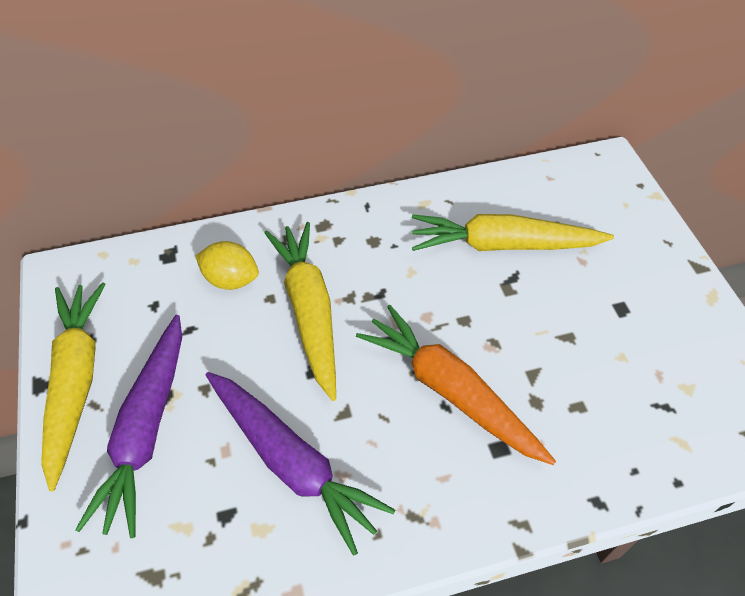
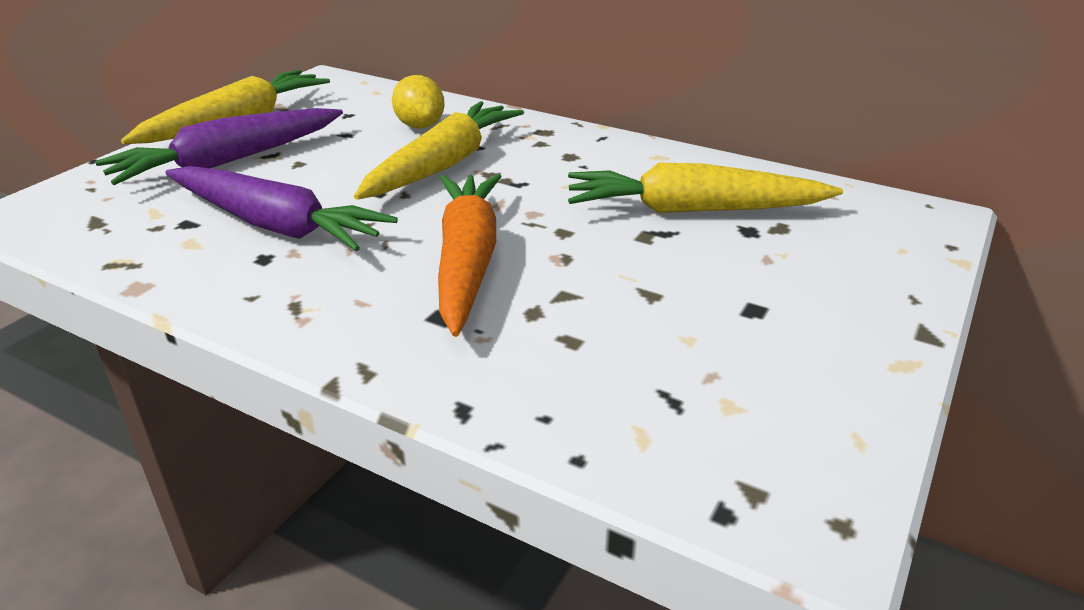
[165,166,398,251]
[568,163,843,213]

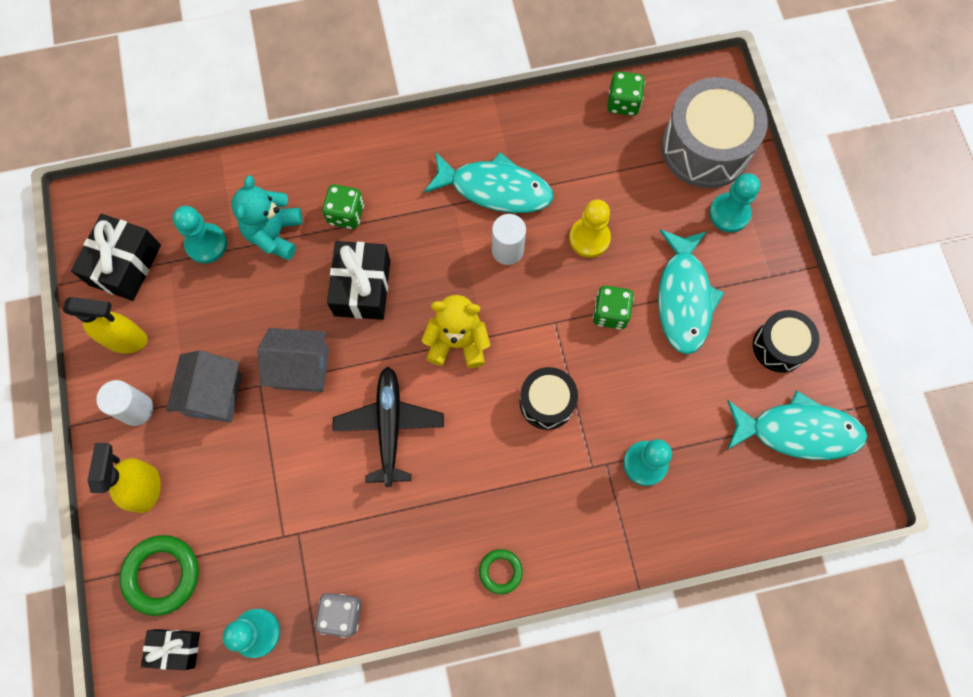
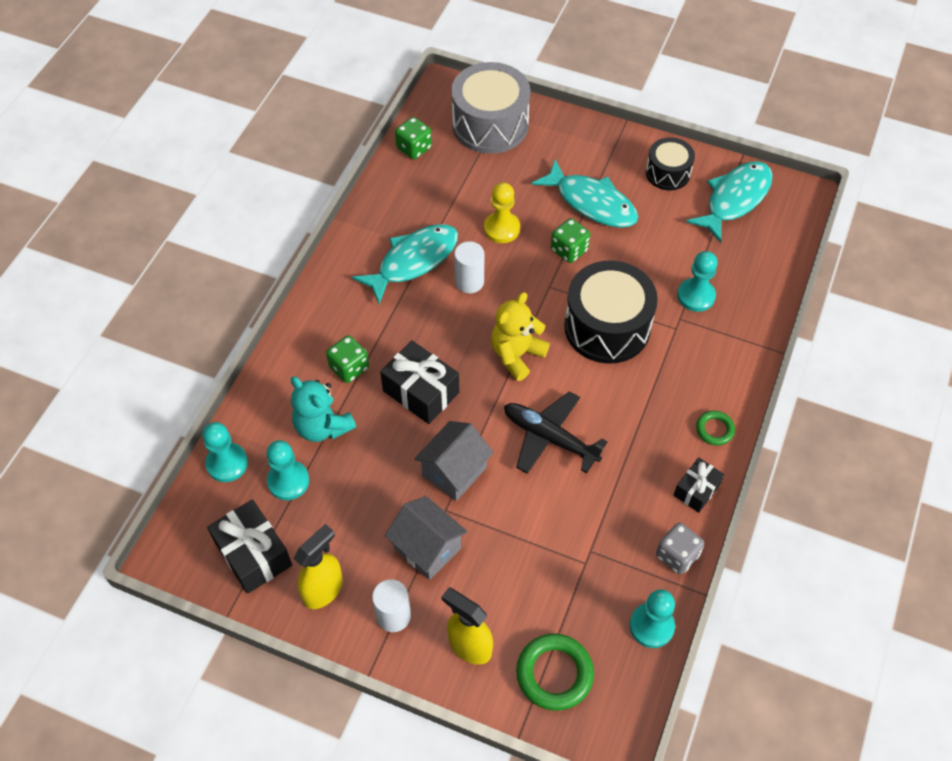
[674,458,724,513]
[564,260,658,364]
[202,422,248,482]

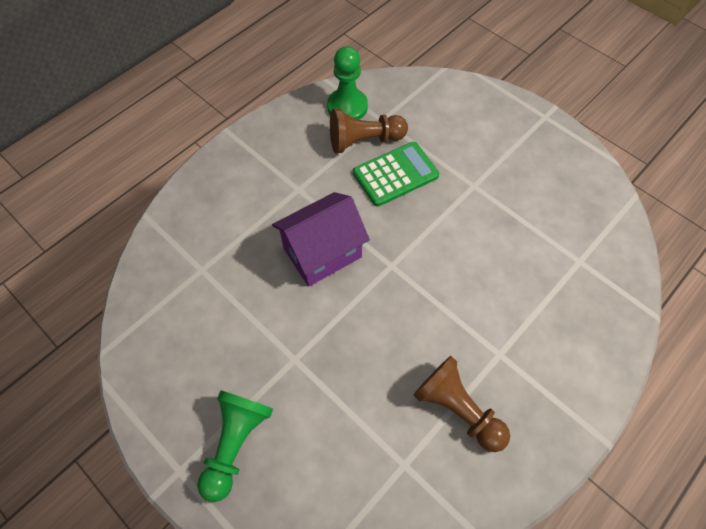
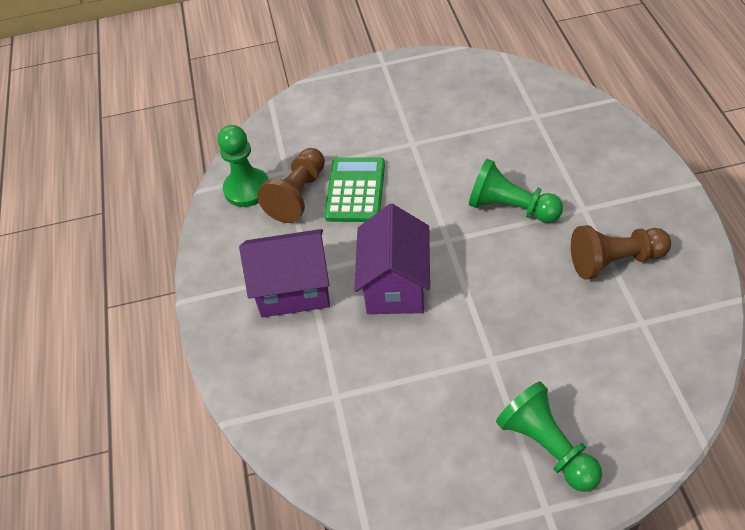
[239,229,330,318]
[469,159,563,223]

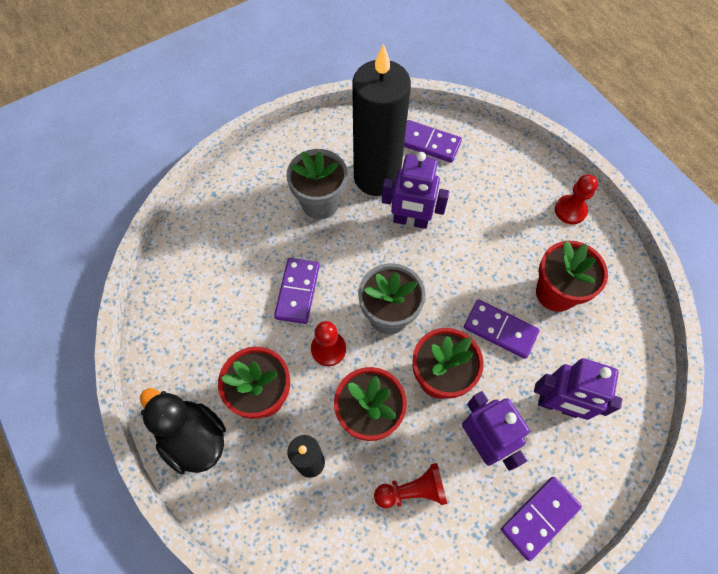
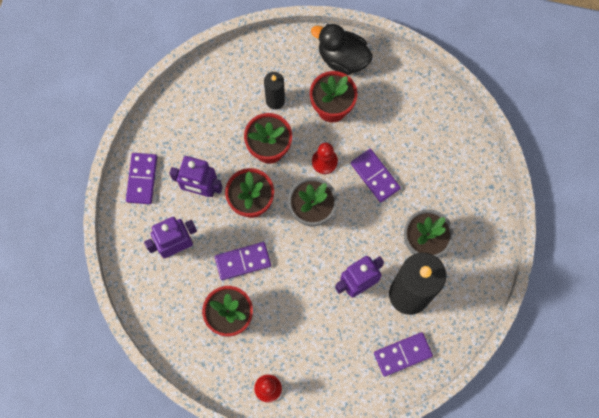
[311,23,373,75]
[374,463,447,508] (first image)

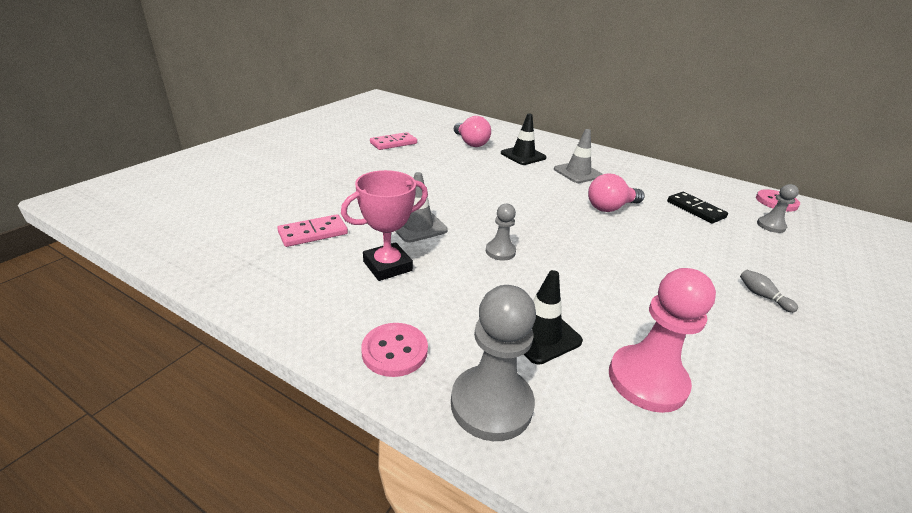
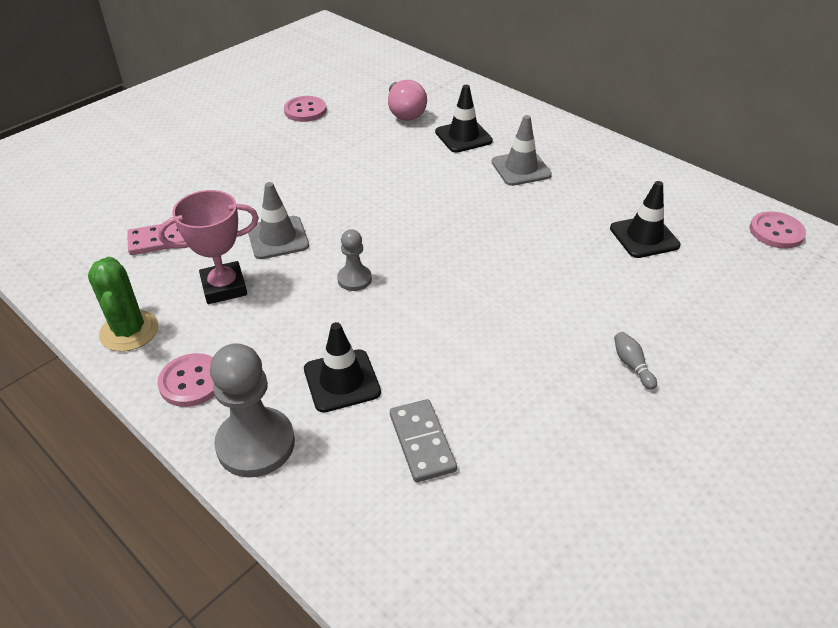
[284,96,326,122]
[588,173,645,212] (first image)
[390,399,457,482]
[610,181,681,258]
[757,184,799,233] (first image)
[88,257,158,352]

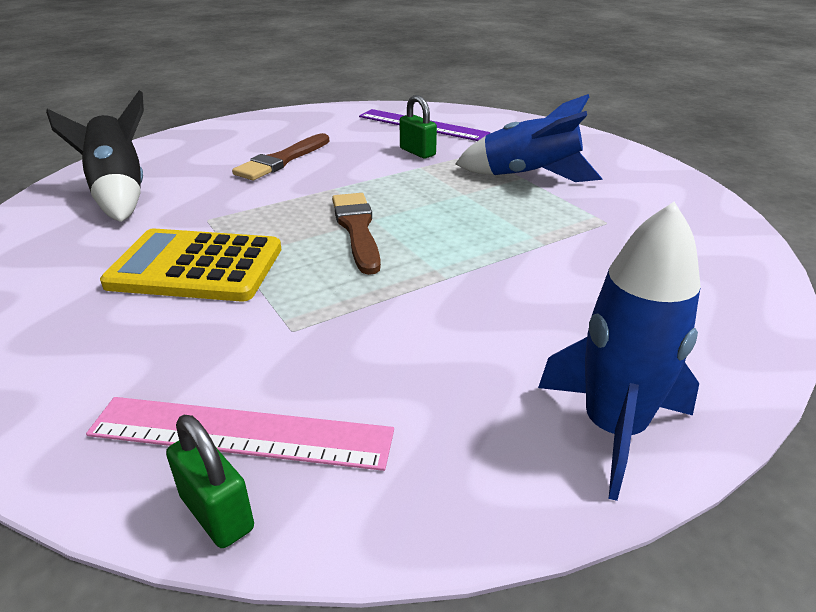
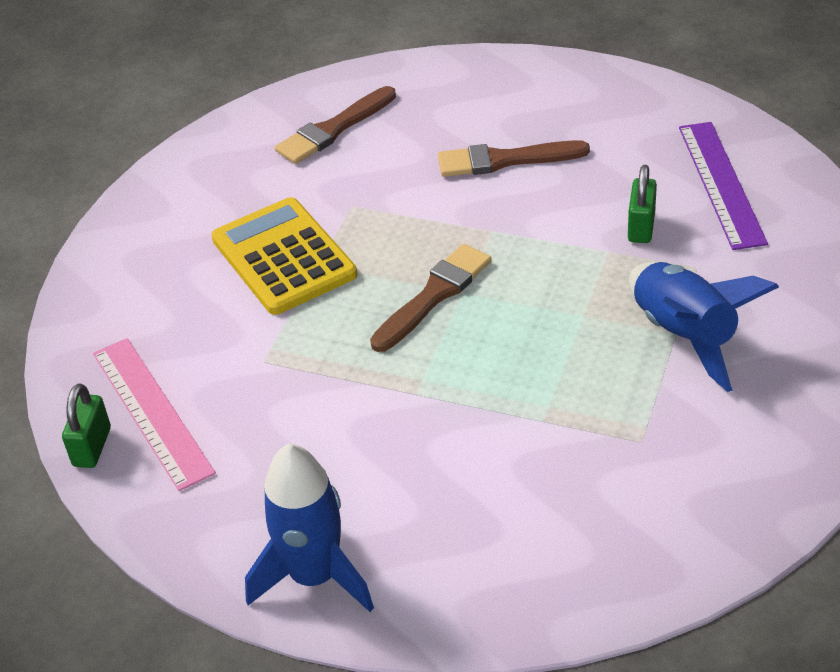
[275,86,396,164]

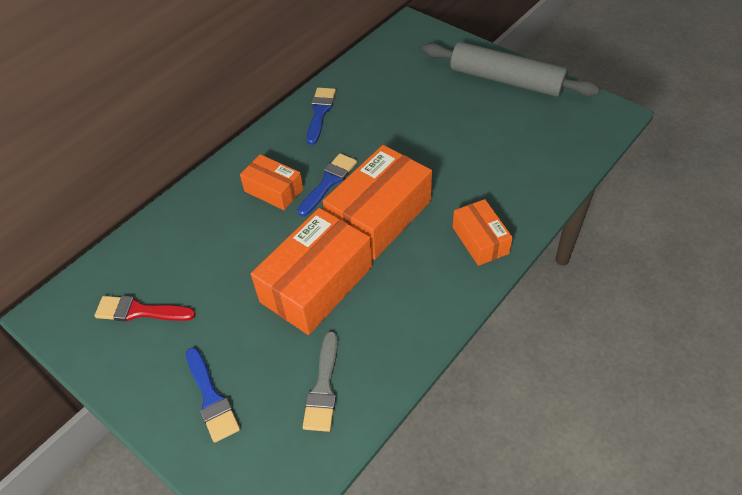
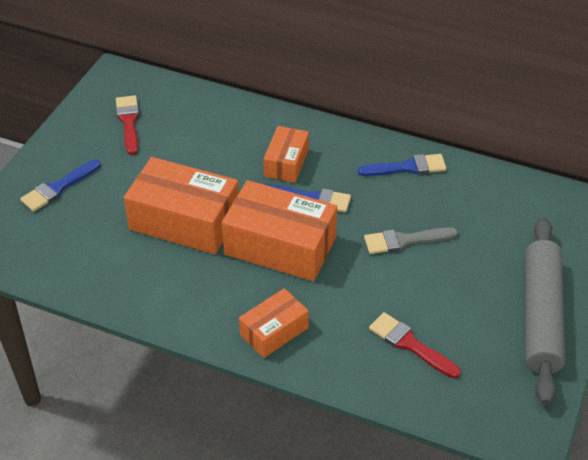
[364,227,458,254]
[369,312,461,378]

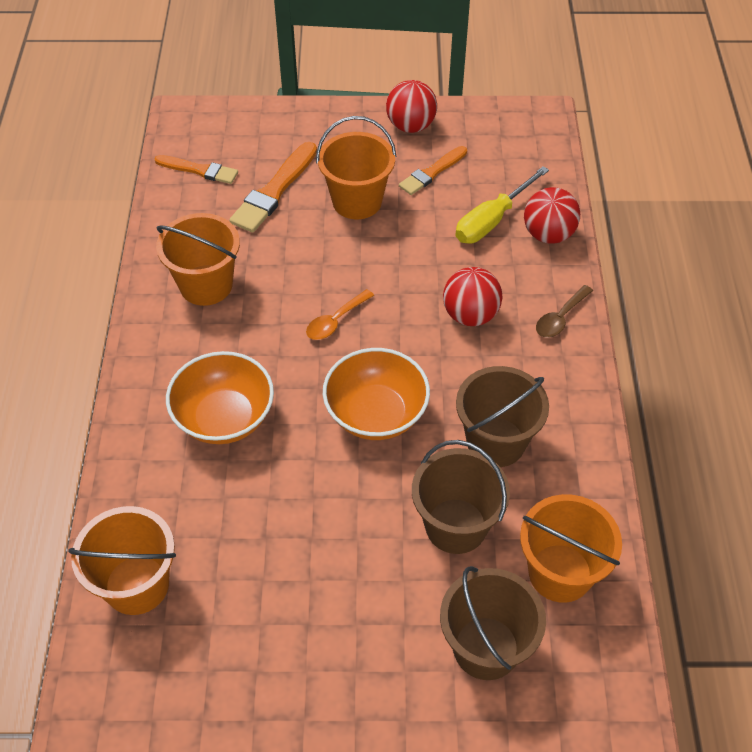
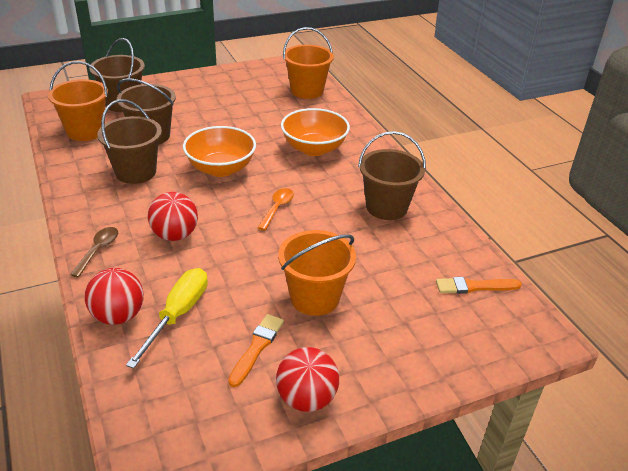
[358,131,426,220]
[229,142,317,233] (first image)

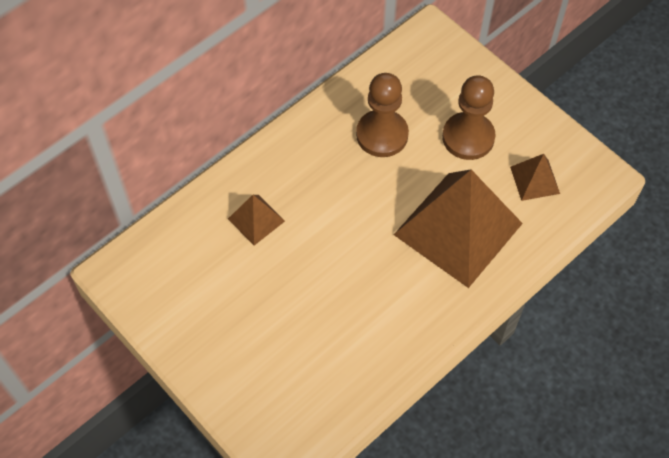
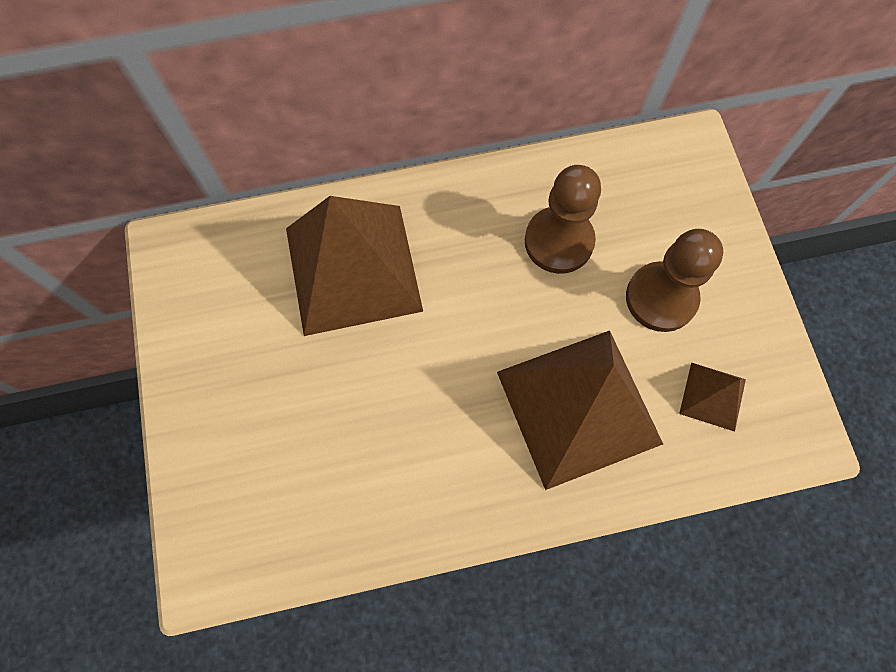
[286,196,423,336]

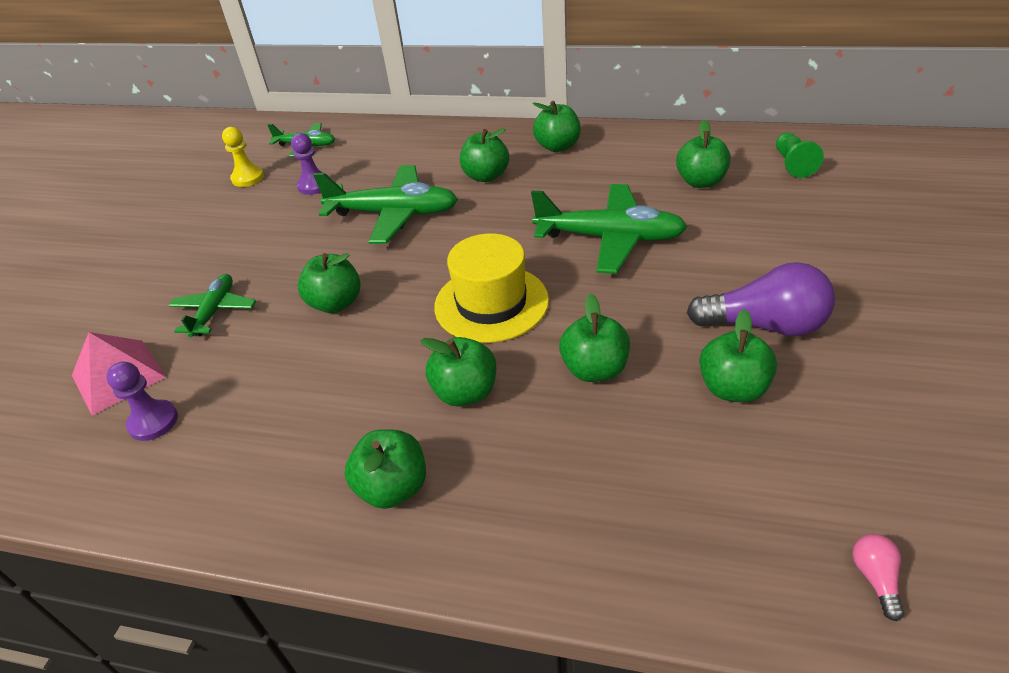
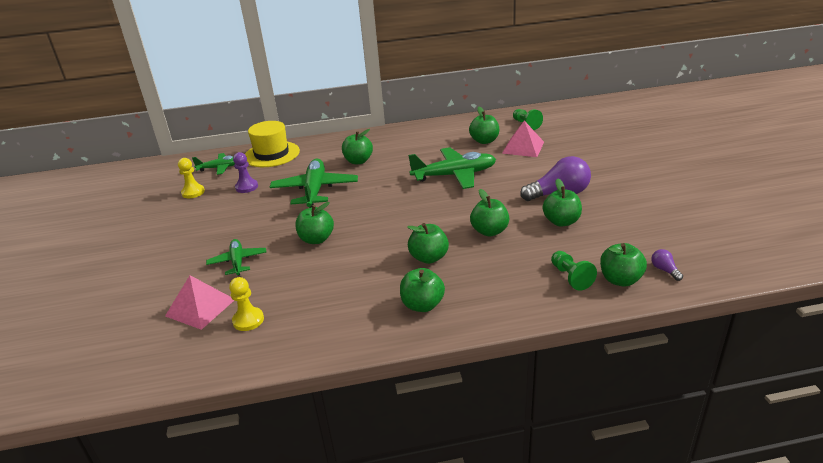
[229,277,264,331]
[270,159,358,208]
[245,121,300,167]
[600,243,647,287]
[651,249,683,281]
[502,120,544,157]
[551,251,597,291]

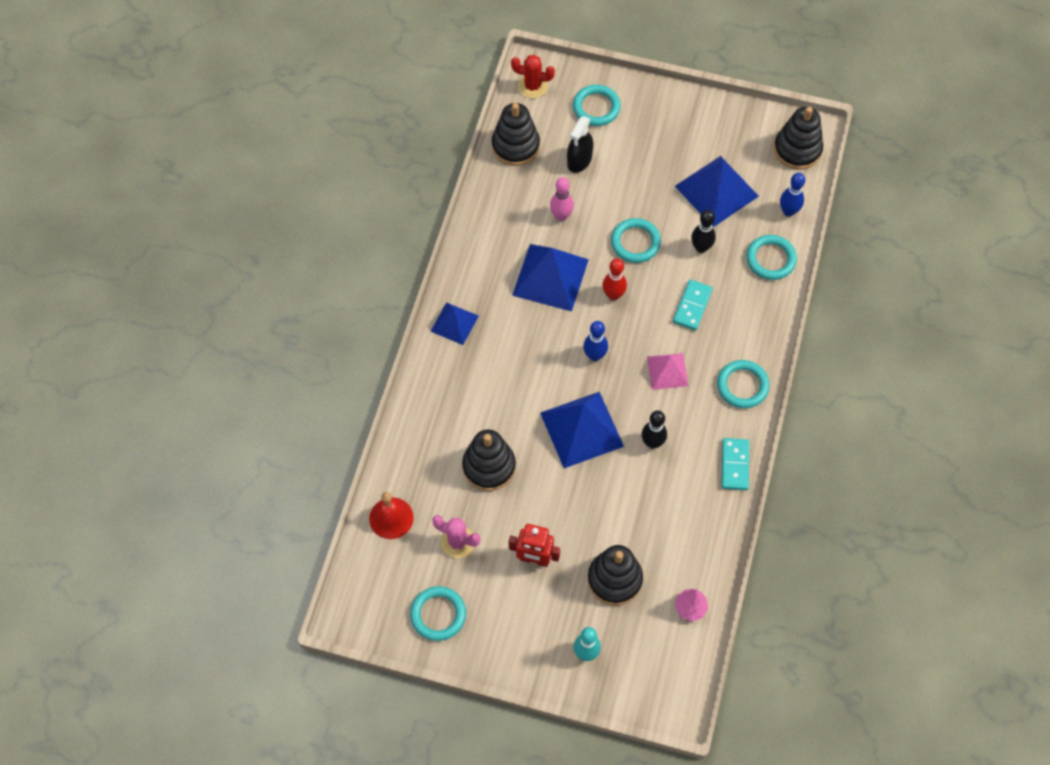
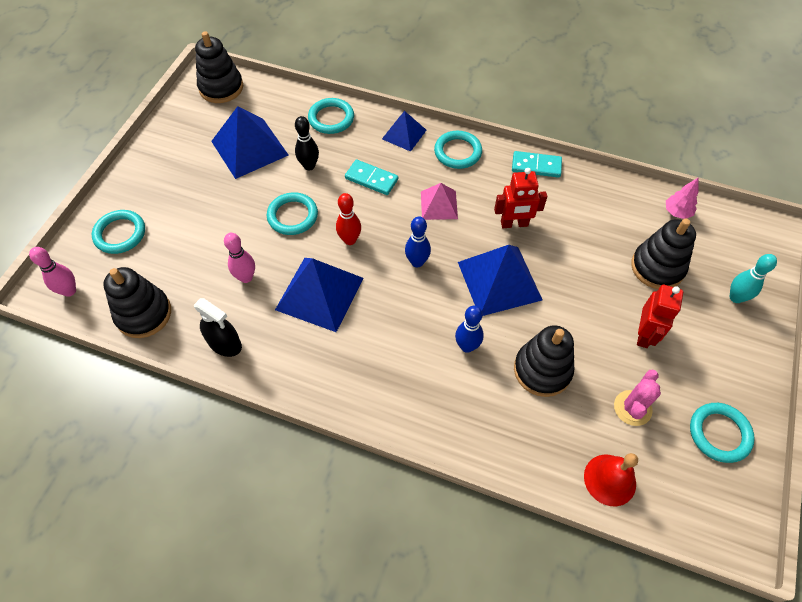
[382,111,427,152]
[29,247,76,297]
[194,298,242,357]
[494,168,547,228]
[455,305,484,353]

